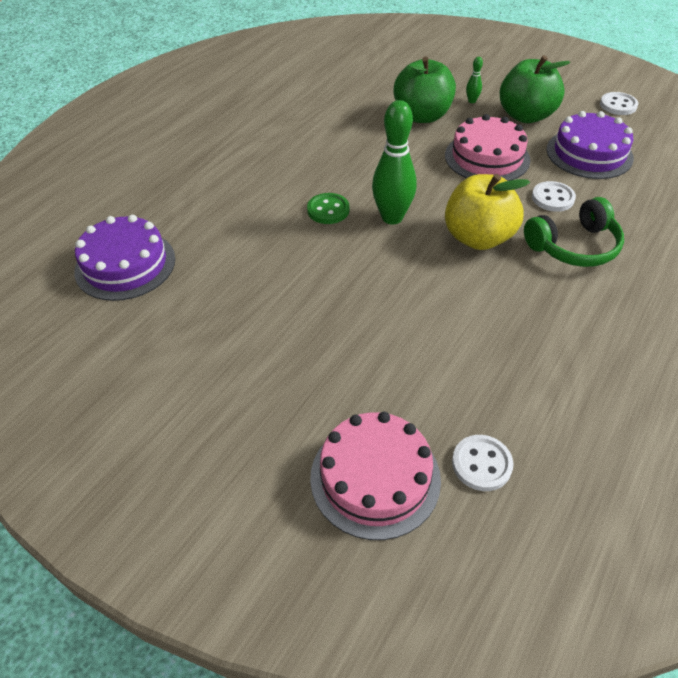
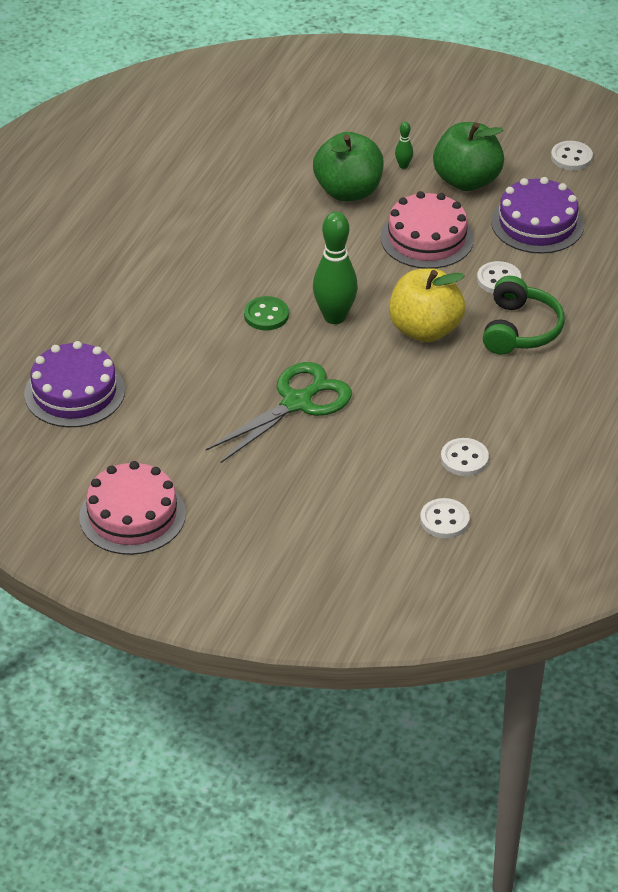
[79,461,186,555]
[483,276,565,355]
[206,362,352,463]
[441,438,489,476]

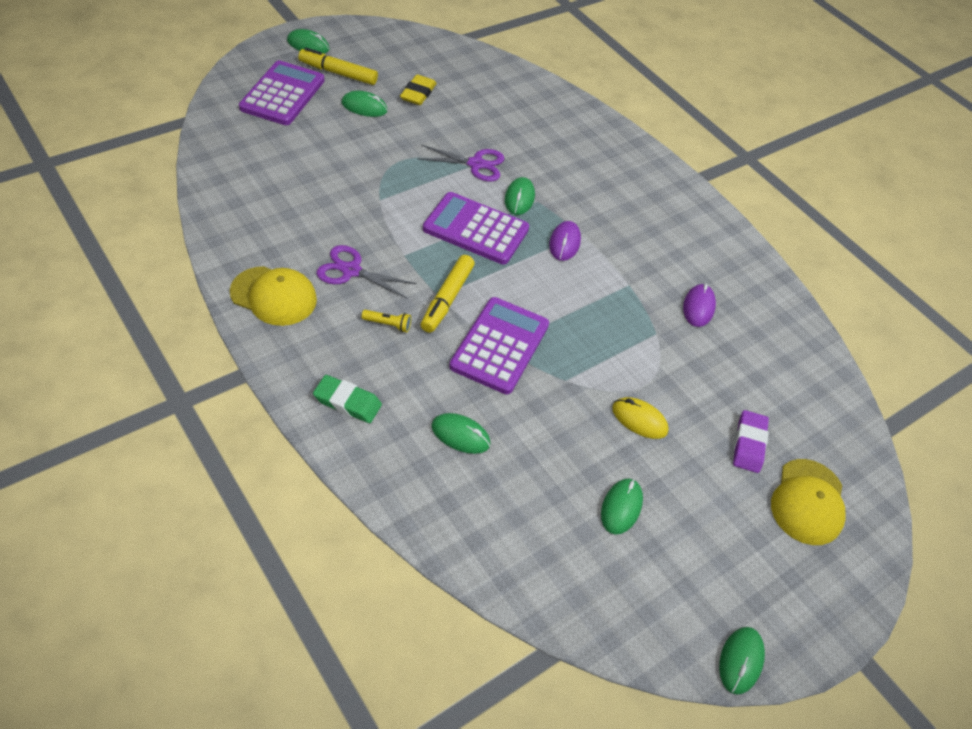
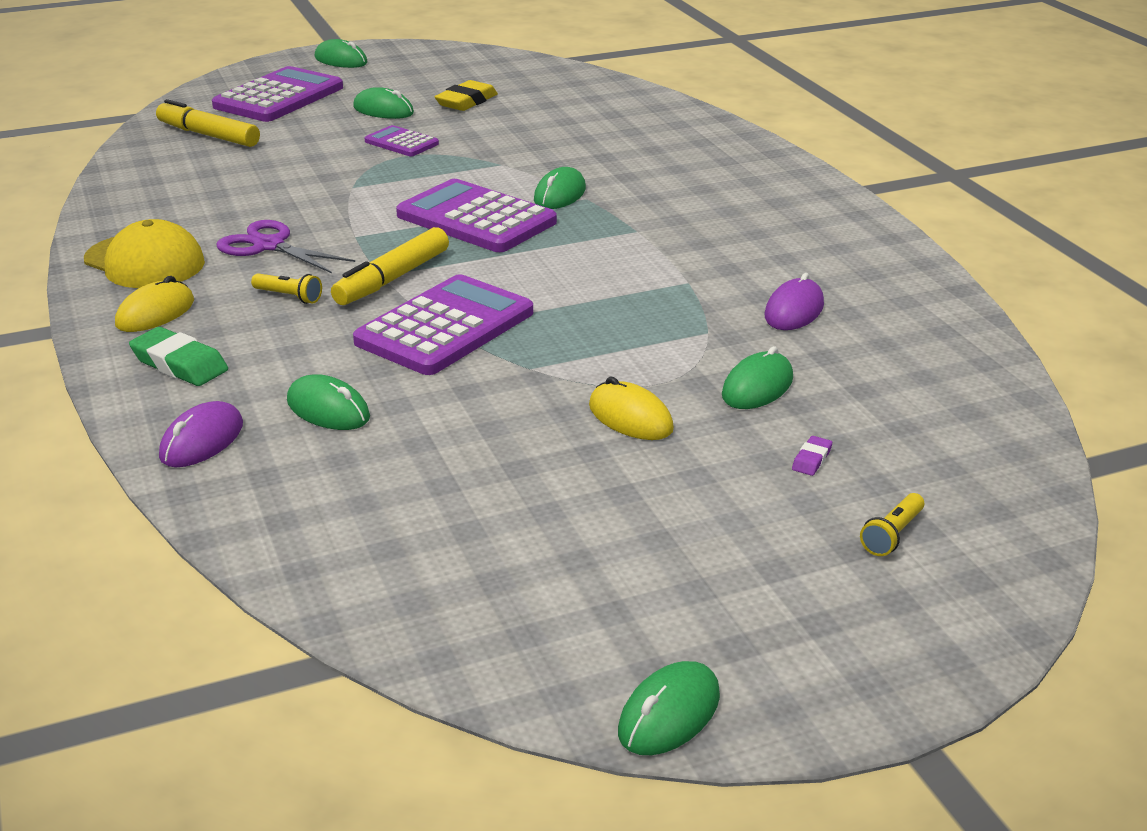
[156,99,260,147]
[417,145,504,182] (first image)
[159,401,243,467]
[722,346,793,409]
[792,436,832,476]
[860,493,924,556]
[115,276,194,332]
[365,125,439,156]

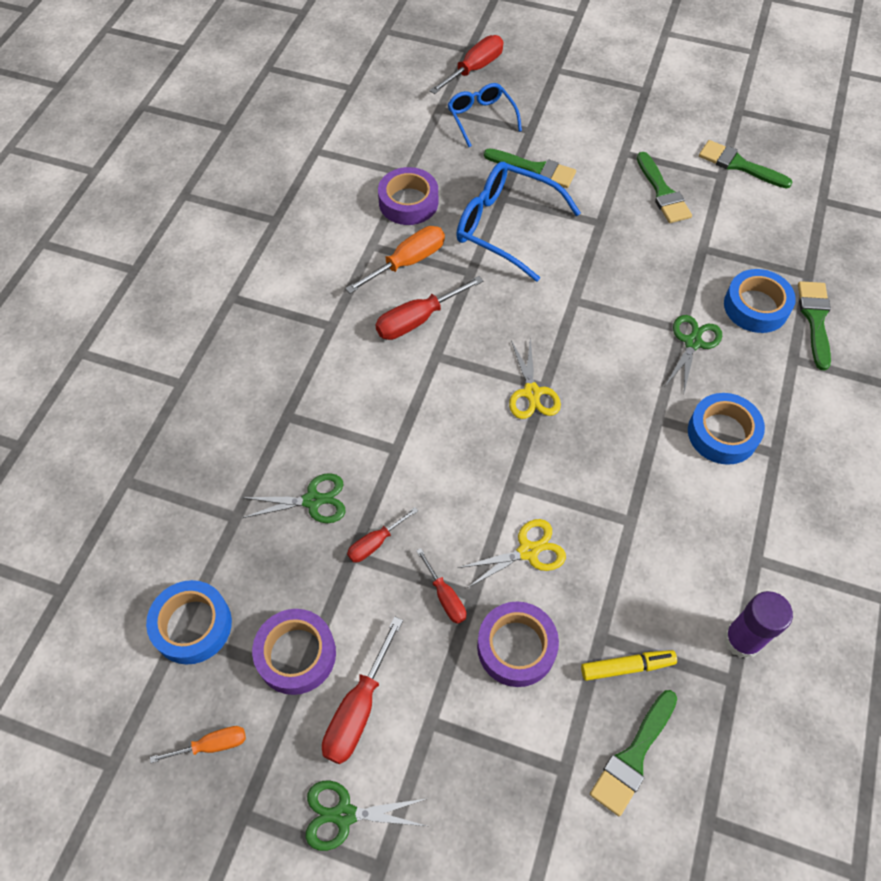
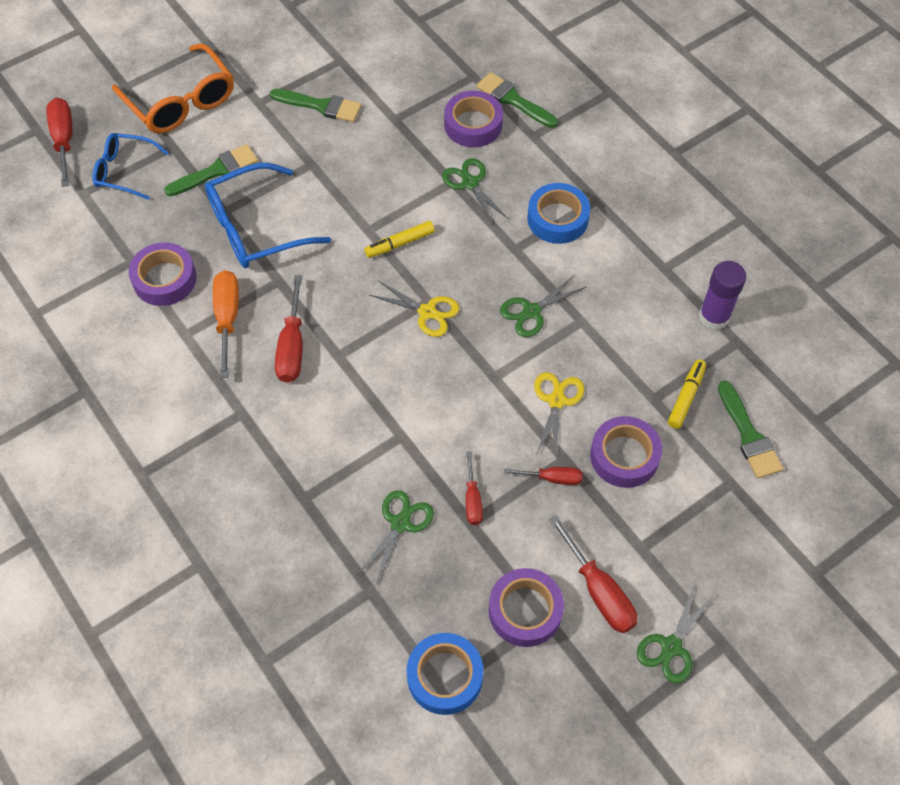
[150,726,246,763] (first image)
[699,140,793,189] (first image)
[444,91,503,147]
[112,44,234,133]
[364,221,435,258]
[500,275,586,337]

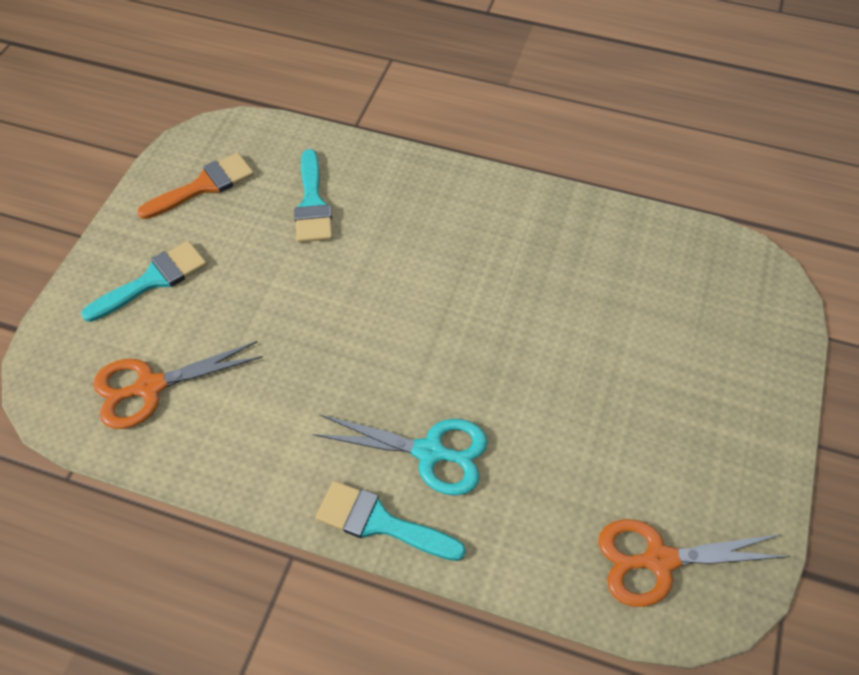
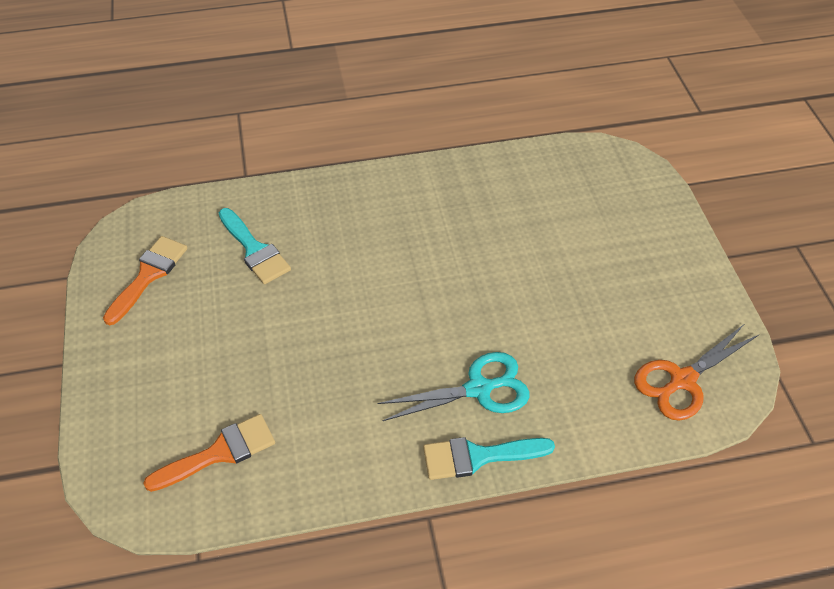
[81,241,207,322] (first image)
[143,414,275,492]

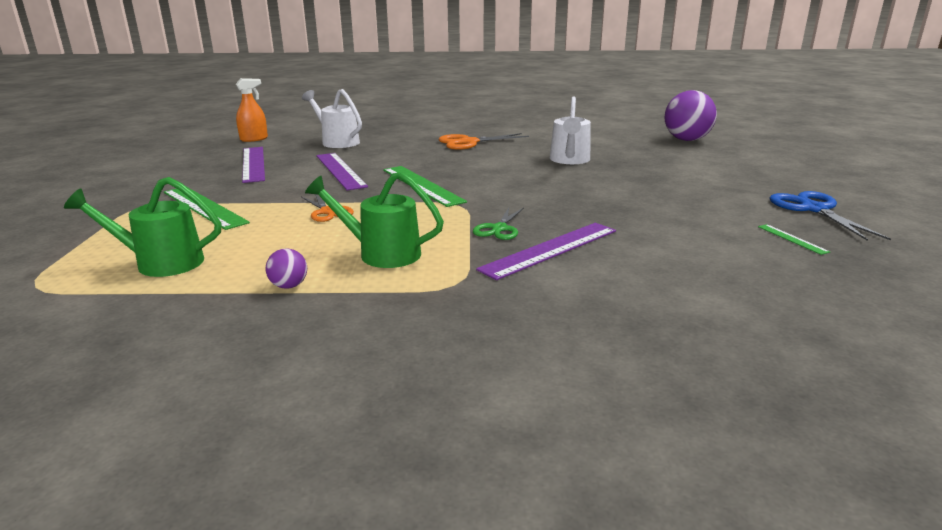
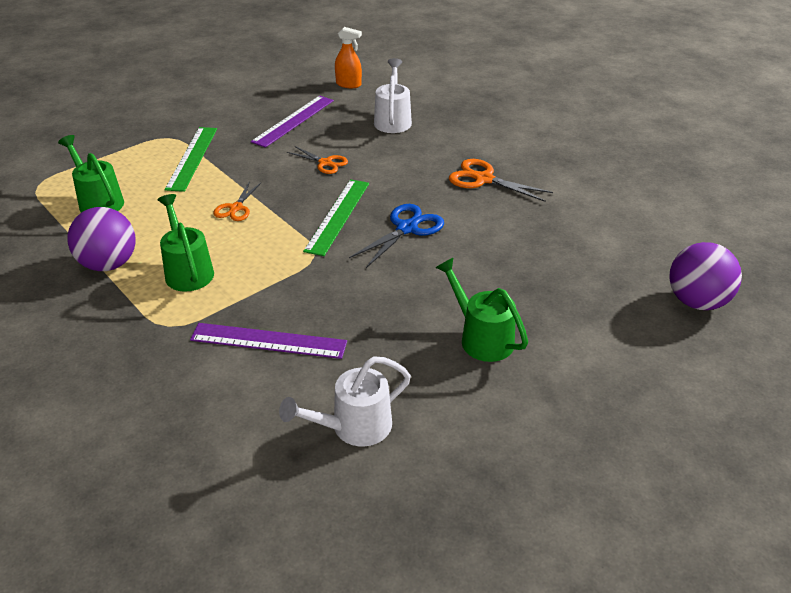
[67,207,136,271]
[287,146,348,174]
[473,208,524,240] (first image)
[279,356,411,446]
[758,224,830,255] (first image)
[349,204,444,268]
[435,258,528,362]

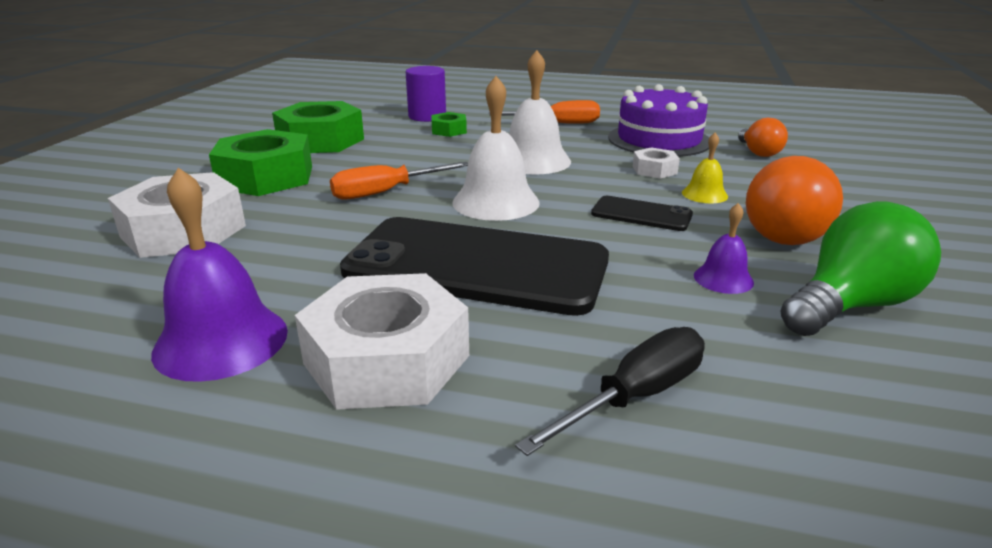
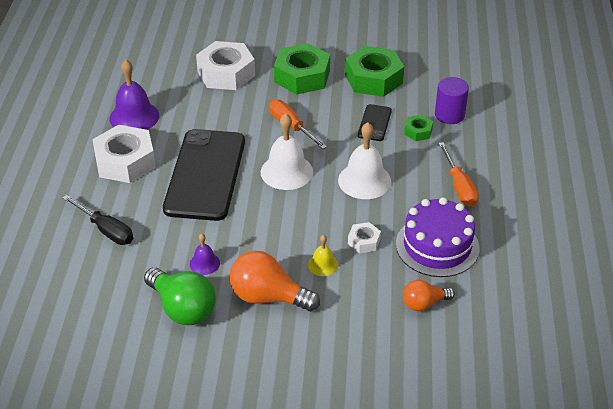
[358,104,392,141]

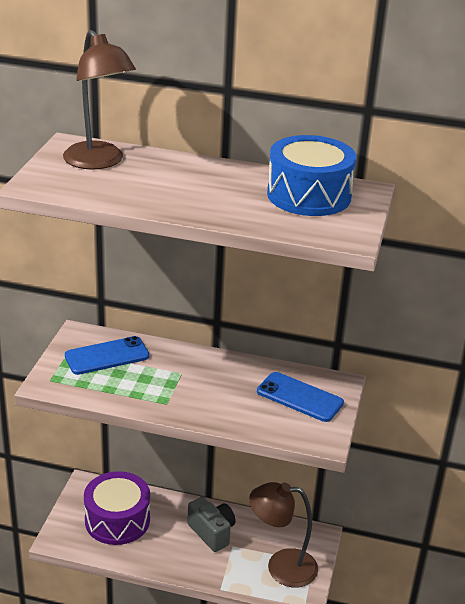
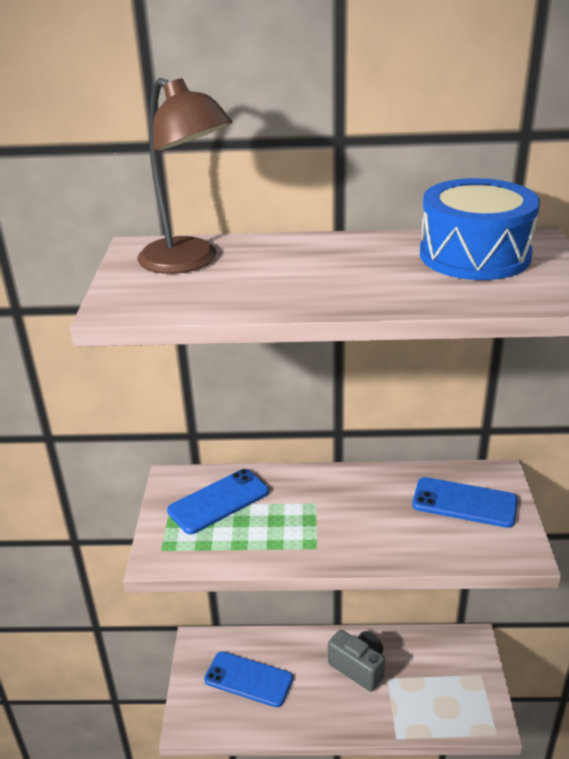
[204,651,293,707]
[249,482,318,587] (first image)

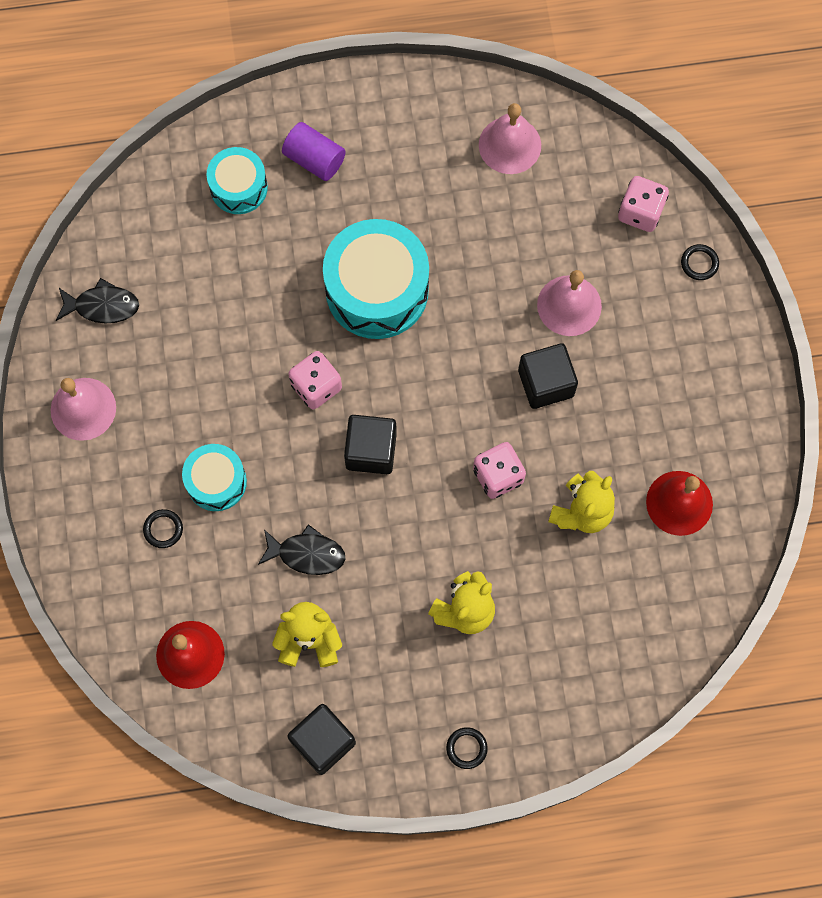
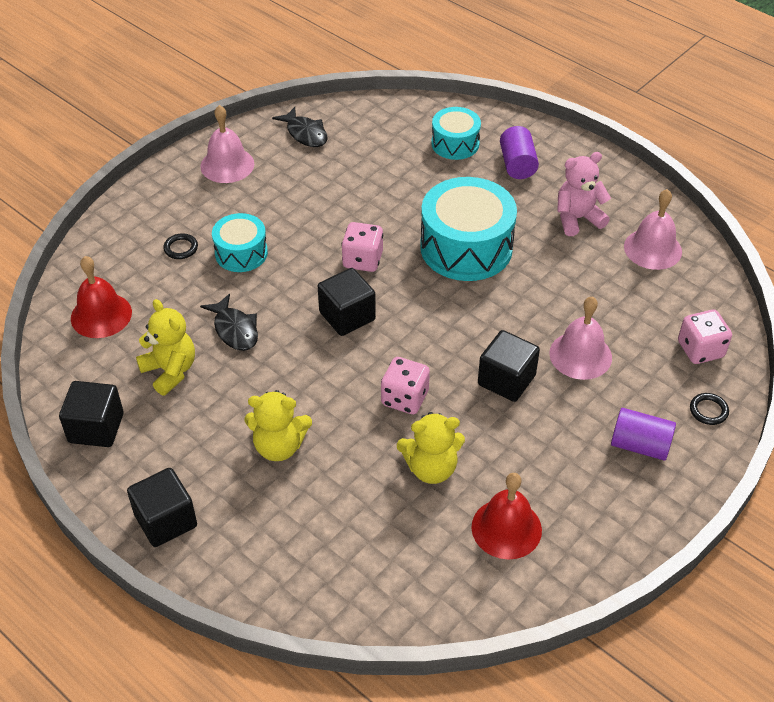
[127,468,197,547]
[557,152,611,236]
[611,408,676,461]

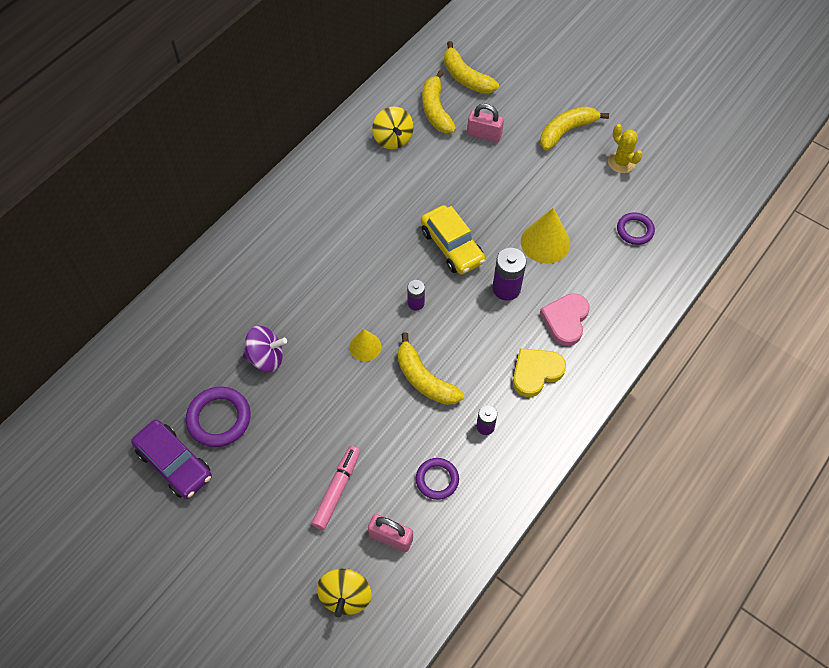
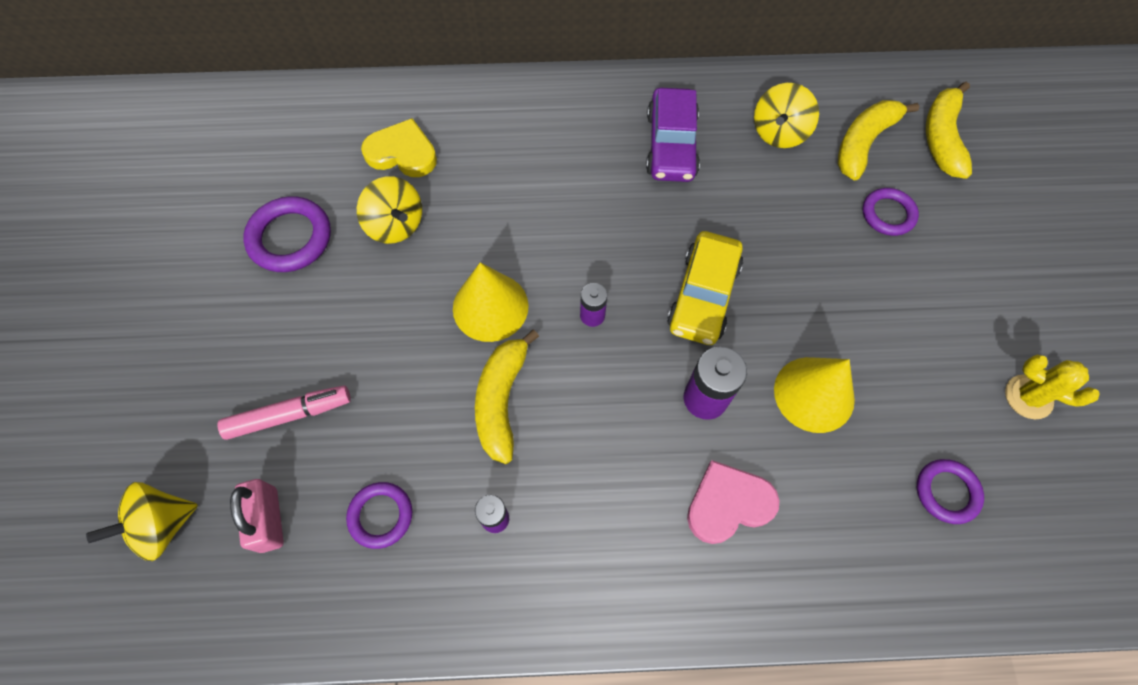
[646,88,700,182]
[357,176,422,244]
[453,262,529,342]
[863,188,919,236]
[361,118,437,177]
[540,106,609,150] (first image)
[1005,355,1100,420]

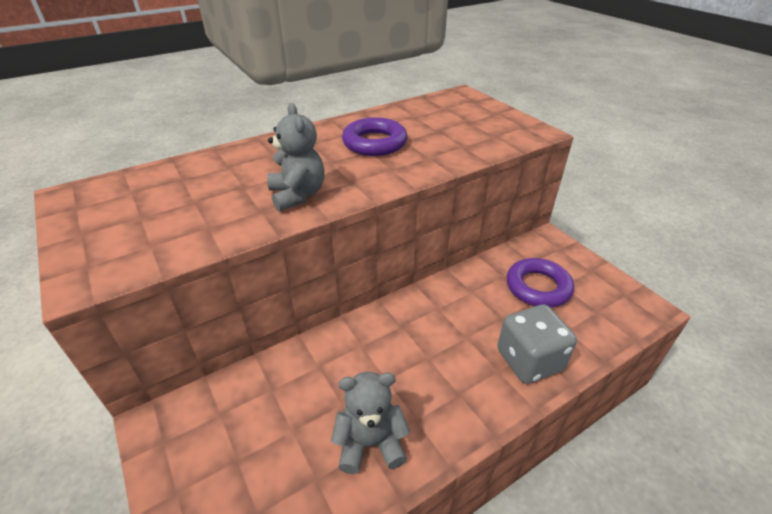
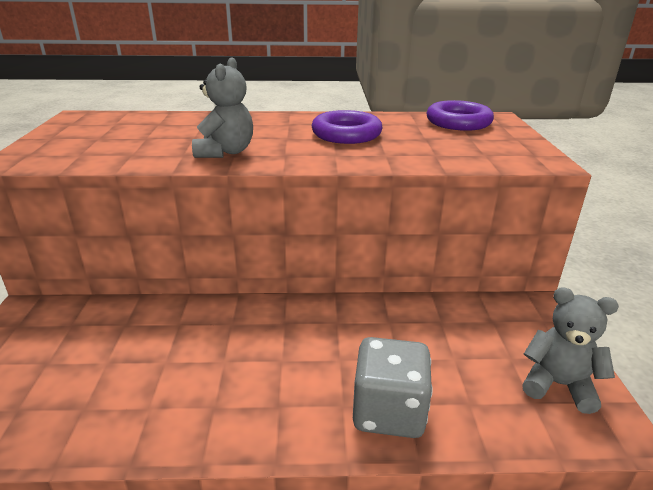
[522,287,619,414]
[427,100,494,131]

